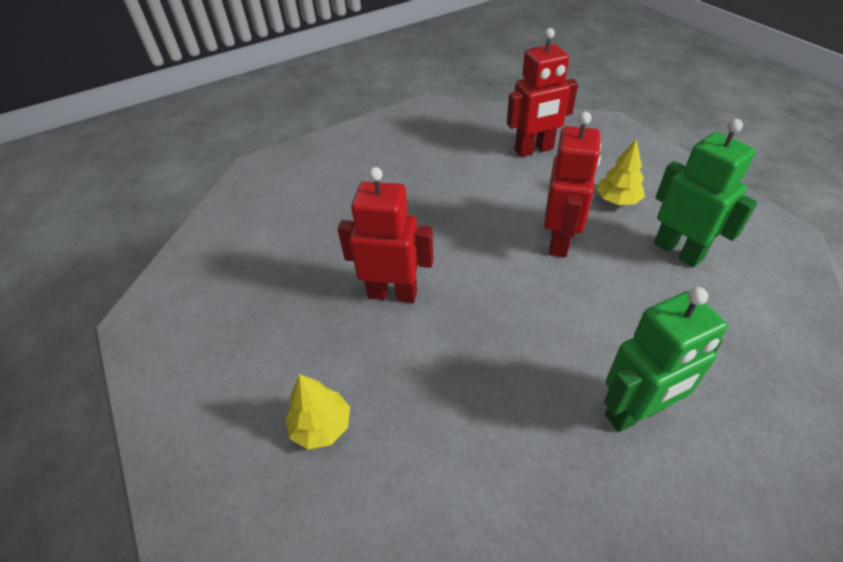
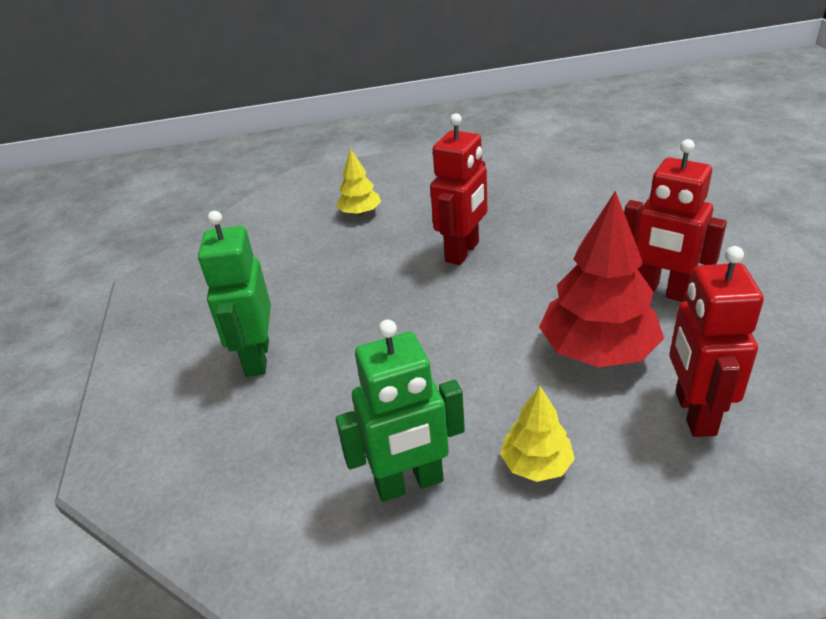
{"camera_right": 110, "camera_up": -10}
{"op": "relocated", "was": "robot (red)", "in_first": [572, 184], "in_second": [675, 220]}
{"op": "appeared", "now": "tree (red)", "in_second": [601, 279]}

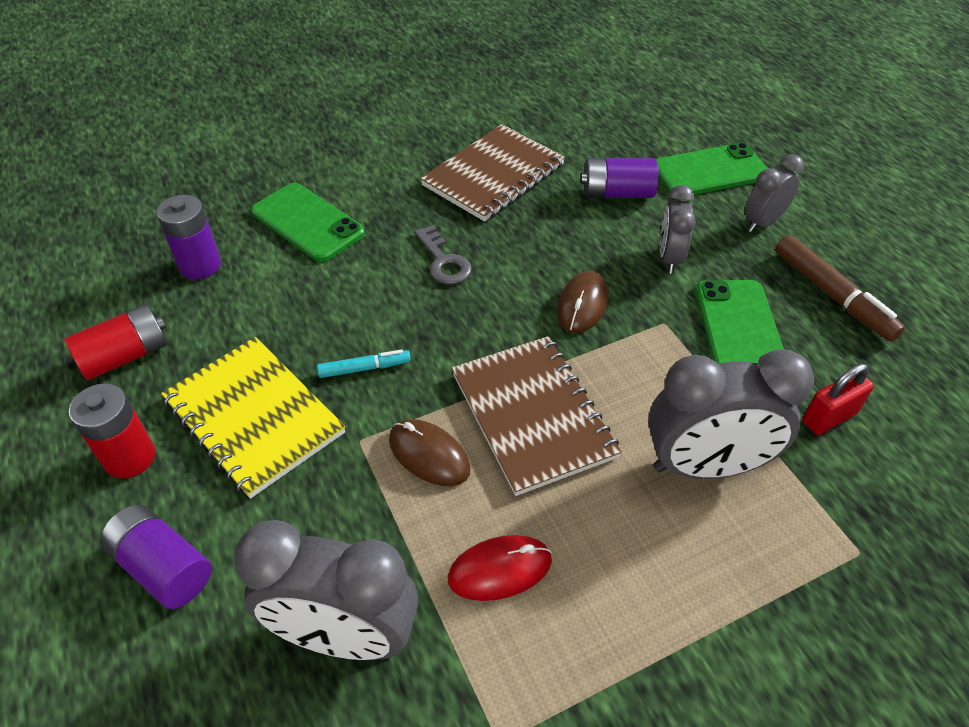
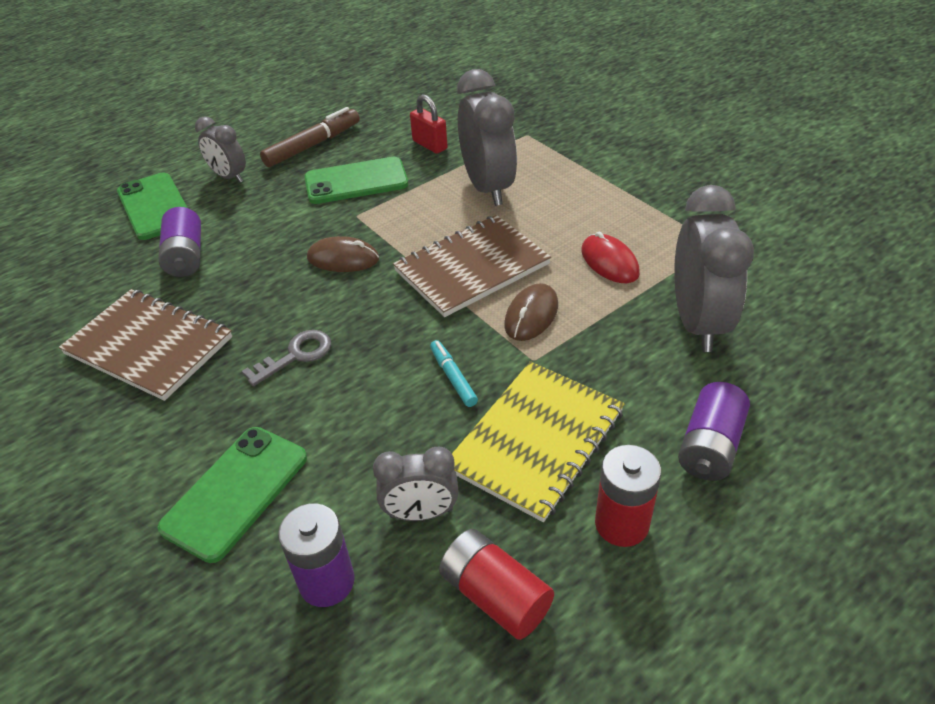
{"camera_right": -100, "camera_up": -5}
{"op": "relocated", "was": "clock (grey)", "in_first": [677, 229], "in_second": [416, 484]}

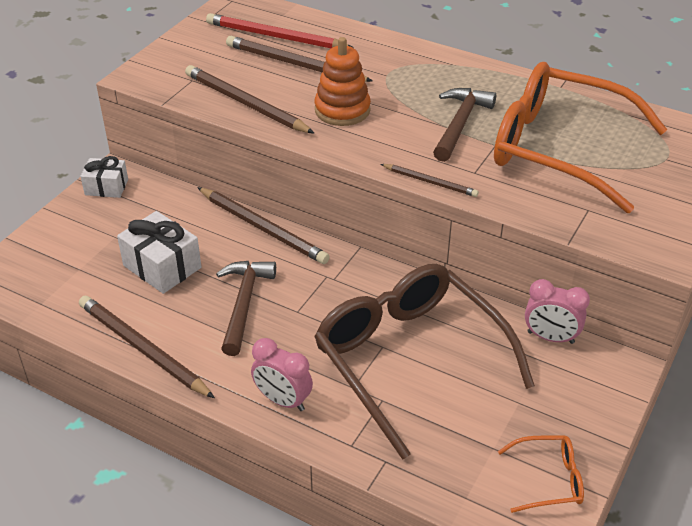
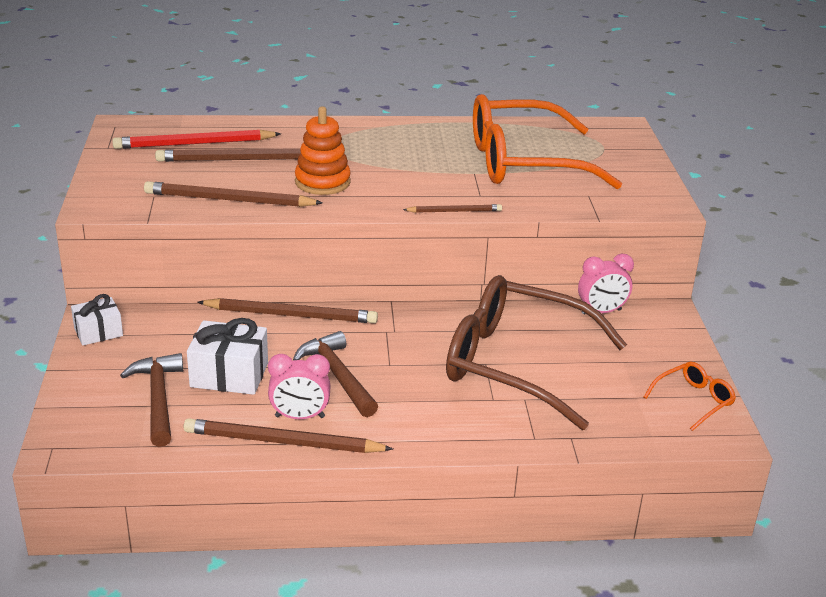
{"camera_right": -35, "camera_up": -10}
{"op": "relocated", "was": "clock (pink)", "in_first": [282, 374], "in_second": [299, 386]}
{"op": "relocated", "was": "hammer (brown)", "in_first": [464, 125], "in_second": [151, 400]}

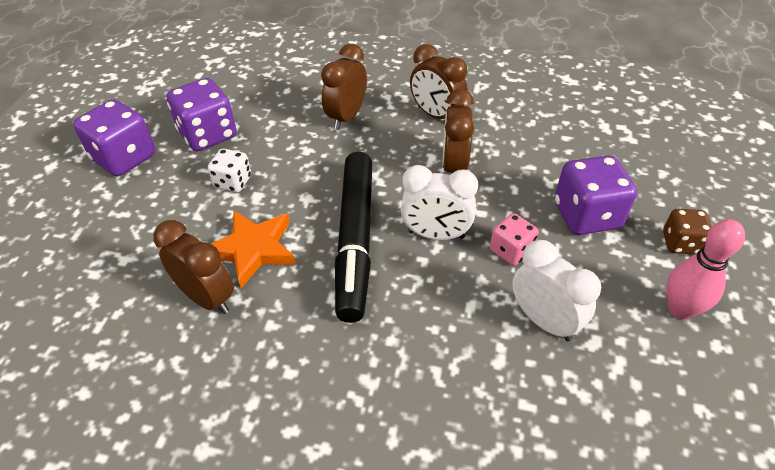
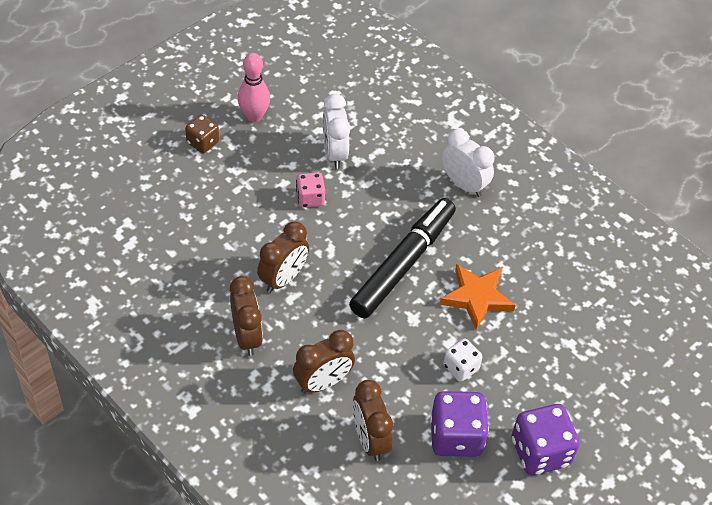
{"camera_right": -150, "camera_up": 5}
{"op": "relocated", "was": "clock (brown)", "in_first": [193, 267], "in_second": [373, 420]}
{"op": "relocated", "was": "clock (white)", "in_first": [439, 202], "in_second": [468, 163]}
{"op": "missing", "was": "dice (purple)", "in_first": [596, 195]}

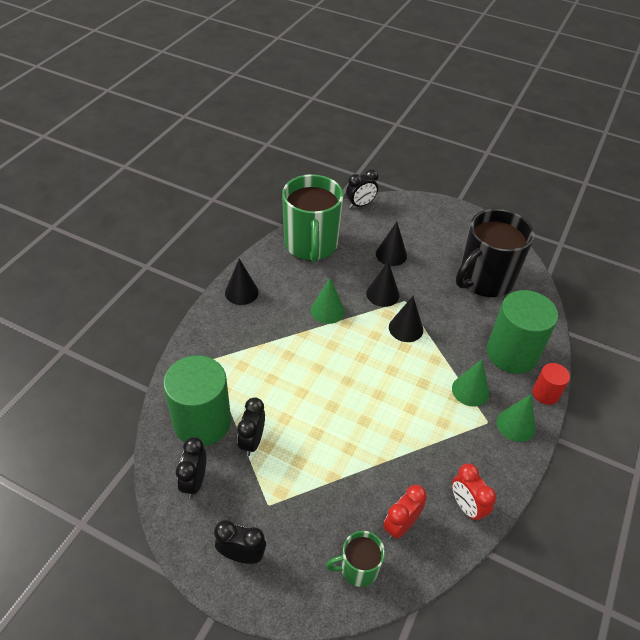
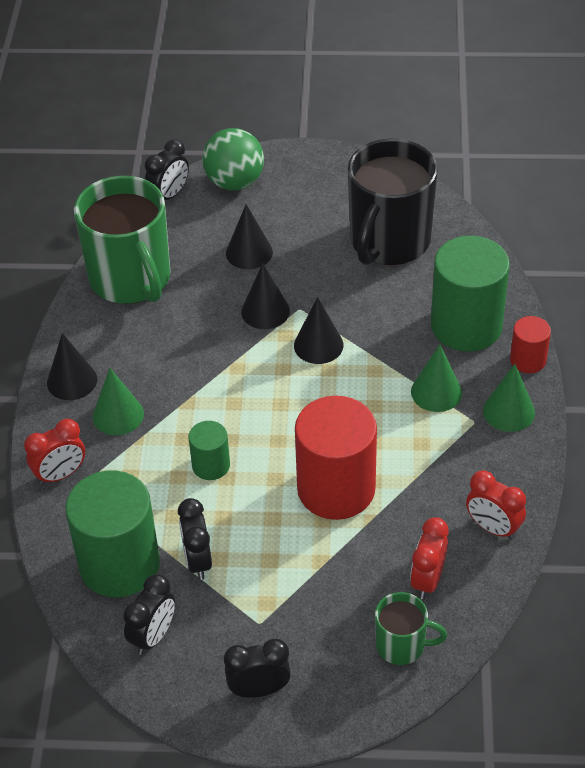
{"camera_right": -20, "camera_up": 0}
{"op": "spun", "was": "clock (black)", "in_first": [191, 468], "in_second": [149, 614], "clockwise": -135}
{"op": "relocated", "was": "cone (green)", "in_first": [328, 301], "in_second": [118, 401]}
{"op": "spun", "was": "mug (green)", "in_first": [355, 559], "in_second": [411, 628], "clockwise": -135}
{"op": "appeared", "now": "clock (red)", "in_second": [54, 452]}
{"op": "appeared", "now": "cylinder (green)", "in_second": [209, 450]}
{"op": "appeared", "now": "ball (green)", "in_second": [233, 159]}
{"op": "appeared", "now": "cylinder (red)", "in_second": [336, 458]}

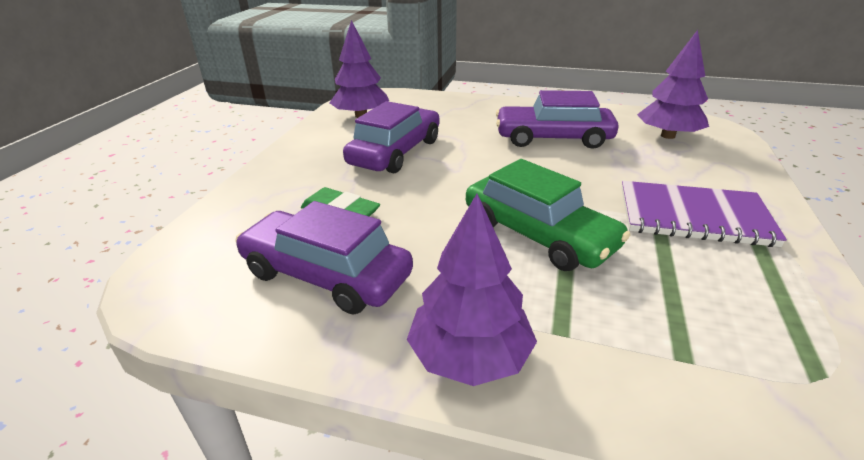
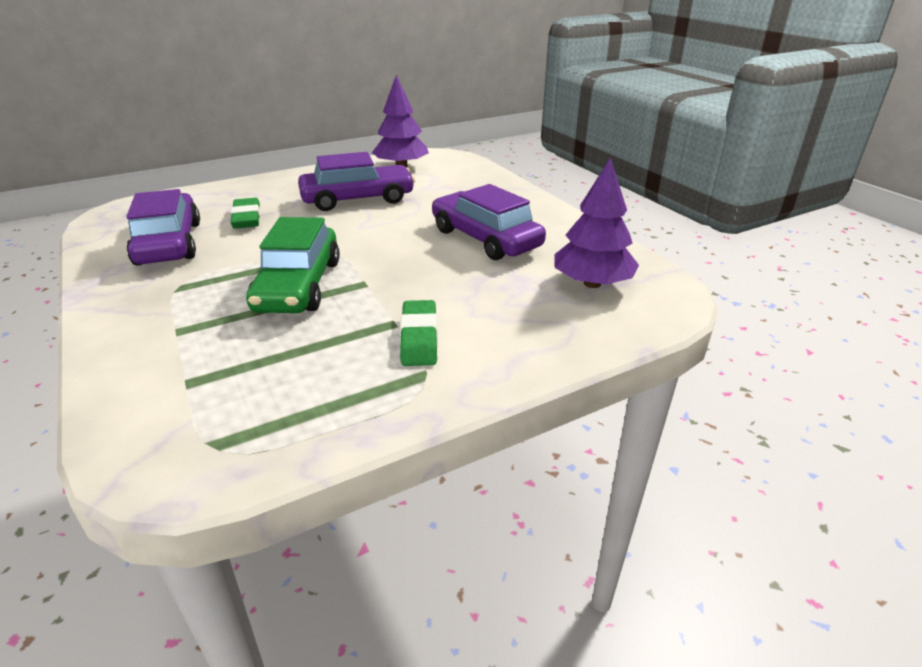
{"camera_right": 45, "camera_up": 0}
{"op": "missing", "was": "tree (purple)", "in_first": [472, 290]}
{"op": "exchanged", "was": "notebook (purple)", "now": "eraser (green)", "in_first": [704, 214], "in_second": [419, 333]}

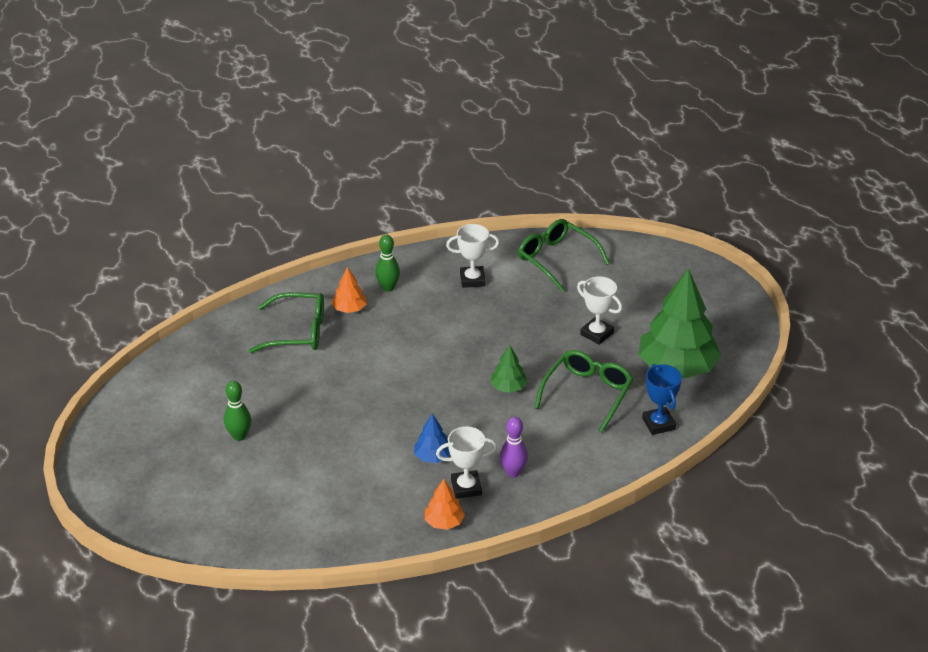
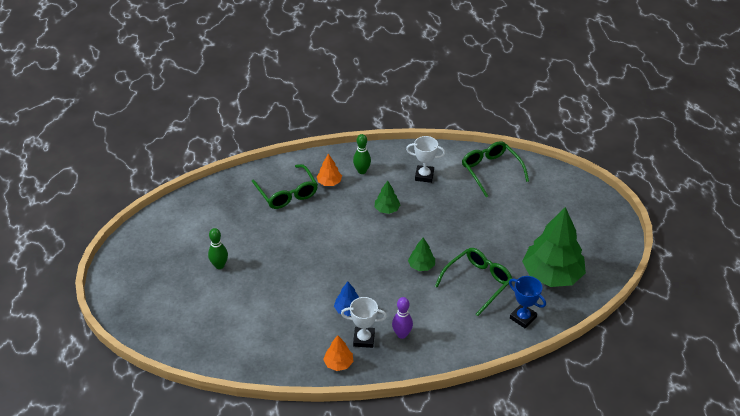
{"camera_right": 15, "camera_up": 5}
{"op": "spun", "was": "glasses (green)", "in_first": [286, 322], "in_second": [285, 186], "clockwise": 45}
{"op": "missing", "was": "trophy (white)", "in_first": [599, 310]}
{"op": "spun", "was": "trophy (blue)", "in_first": [662, 399], "in_second": [527, 302], "clockwise": -45}
{"op": "appeared", "now": "tree (green)", "in_second": [387, 197]}

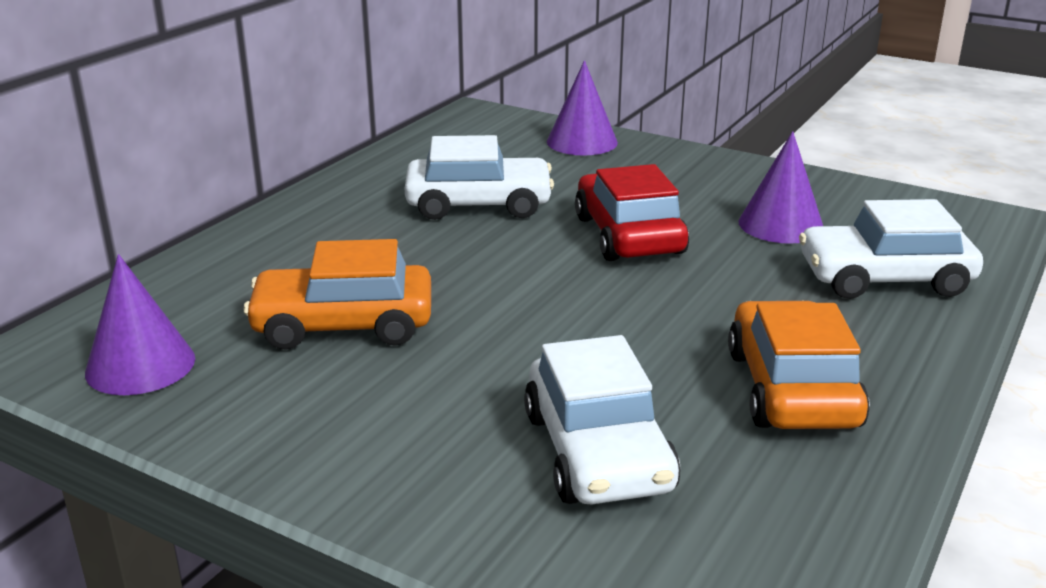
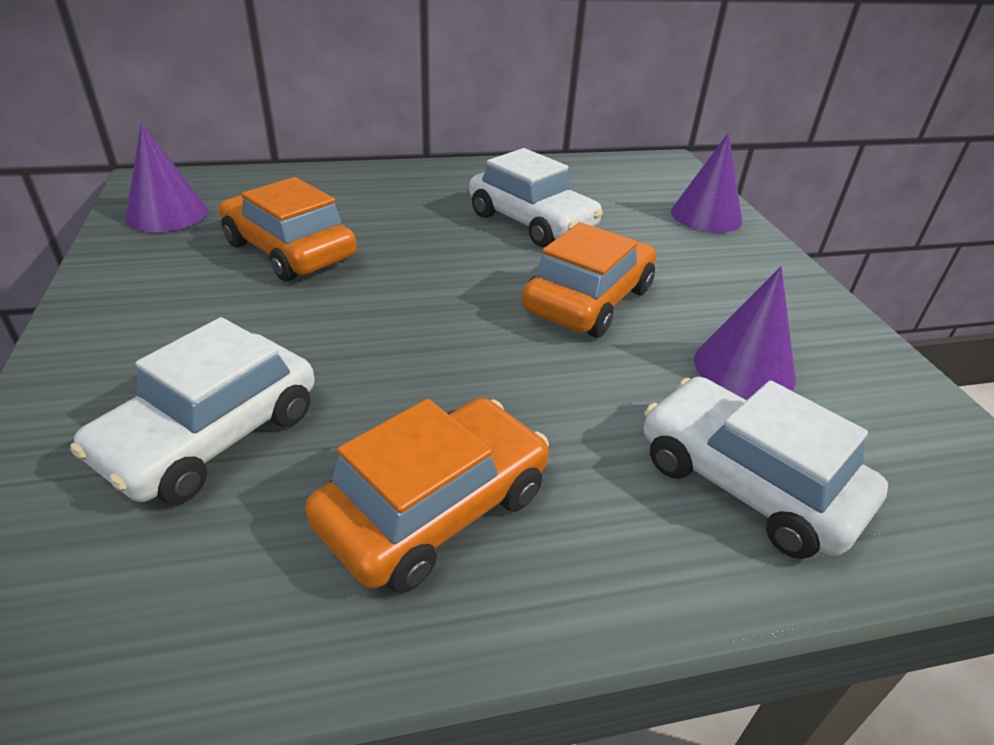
{"camera_right": 45, "camera_up": 10}
{"op": "colour", "was": "car (red)", "now": "car (orange)", "in_first": [632, 212], "in_second": [589, 280]}

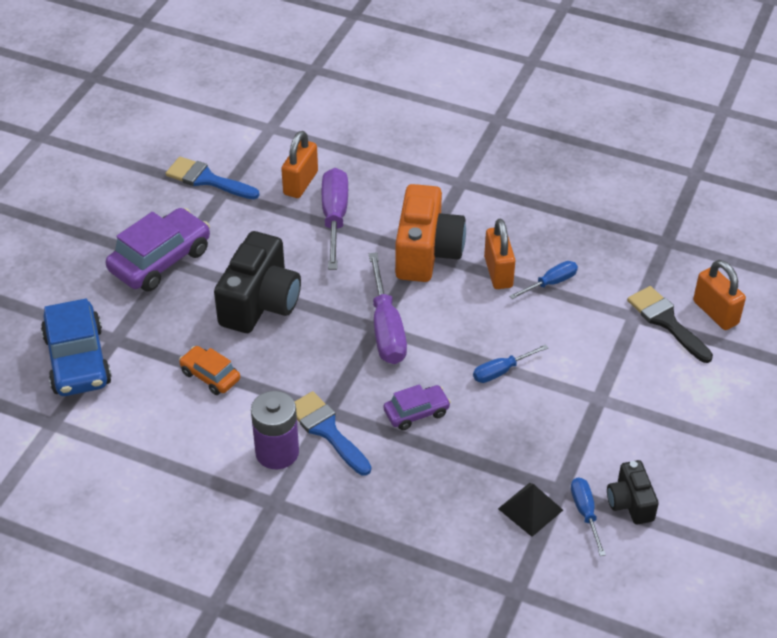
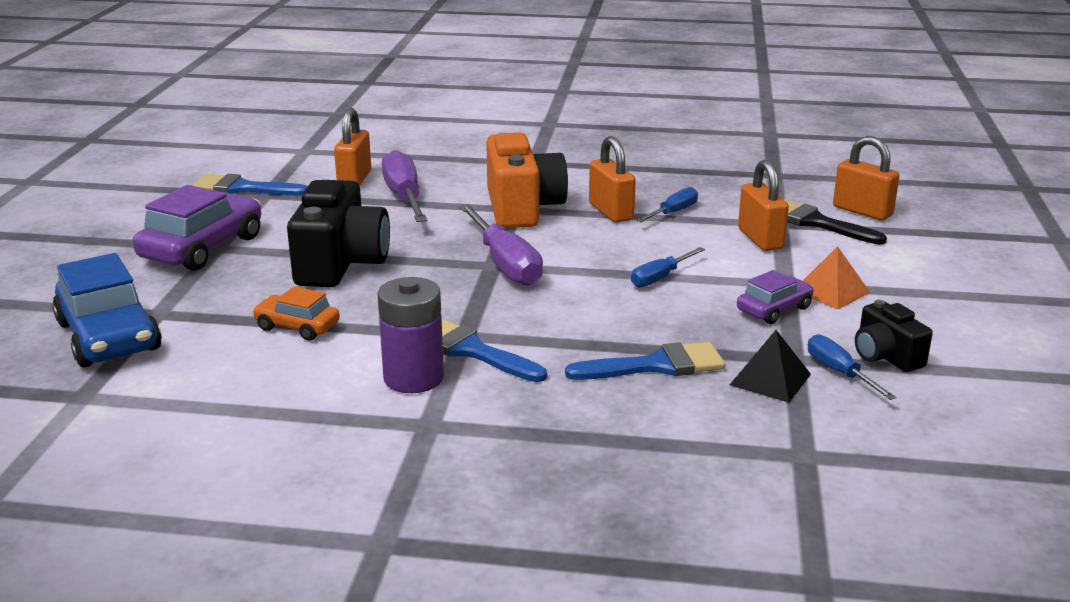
{"camera_right": -15, "camera_up": -20}
{"op": "relocated", "was": "car (purple)", "in_first": [417, 407], "in_second": [775, 297]}
{"op": "appeared", "now": "brush (blue)", "in_second": [645, 361]}
{"op": "appeared", "now": "padlock (orange)", "in_second": [763, 205]}
{"op": "appeared", "now": "pyramid (orange)", "in_second": [836, 277]}

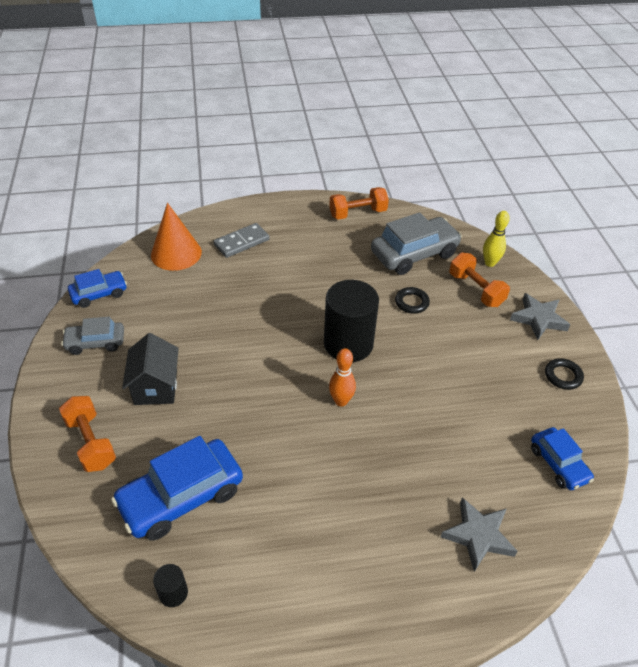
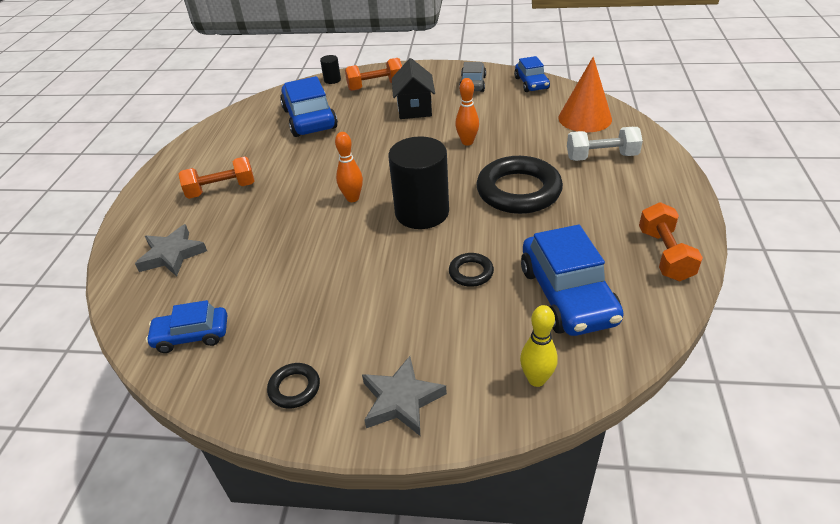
{"camera_right": 110, "camera_up": -5}
{"op": "spun", "was": "house (black)", "in_first": [150, 369], "in_second": [413, 88], "clockwise": 75}
{"op": "relocated", "was": "cylinder (black)", "in_first": [170, 585], "in_second": [330, 69]}
{"op": "exchanged", "was": "domino (grey)", "now": "dumbbell (white)", "in_first": [242, 240], "in_second": [605, 144]}
{"op": "colour", "was": "car (grey)", "now": "car (blue)", "in_first": [416, 243], "in_second": [572, 280]}
{"op": "relocated", "was": "dumbbell (orange)", "in_first": [479, 279], "in_second": [216, 178]}
{"op": "appeared", "now": "bowling pin (orange)", "in_second": [467, 112]}
{"op": "appeared", "now": "ring (black)", "in_second": [519, 185]}

